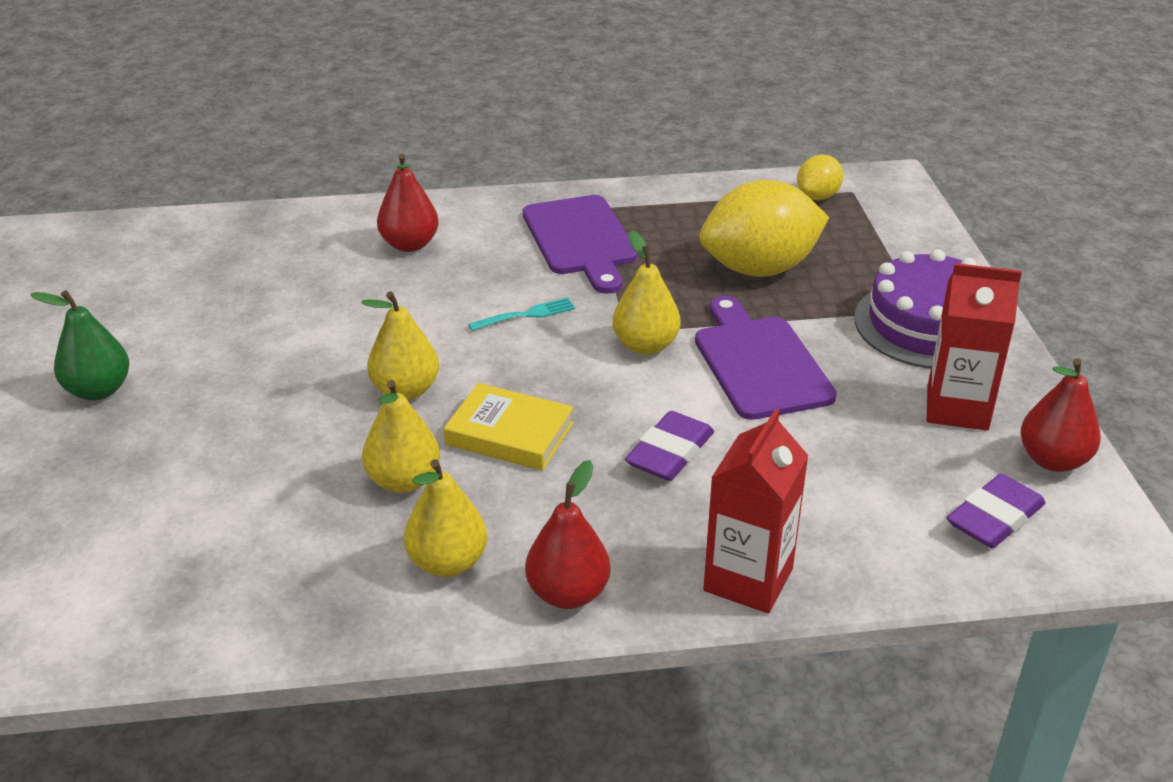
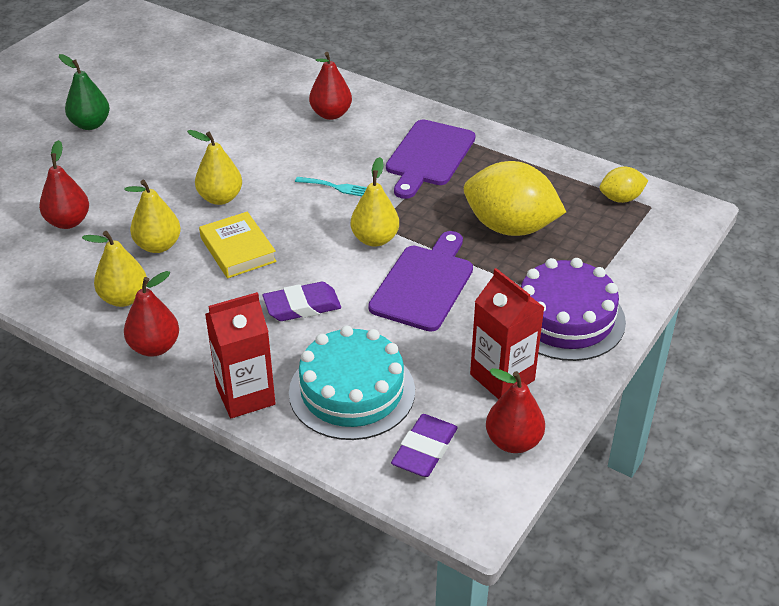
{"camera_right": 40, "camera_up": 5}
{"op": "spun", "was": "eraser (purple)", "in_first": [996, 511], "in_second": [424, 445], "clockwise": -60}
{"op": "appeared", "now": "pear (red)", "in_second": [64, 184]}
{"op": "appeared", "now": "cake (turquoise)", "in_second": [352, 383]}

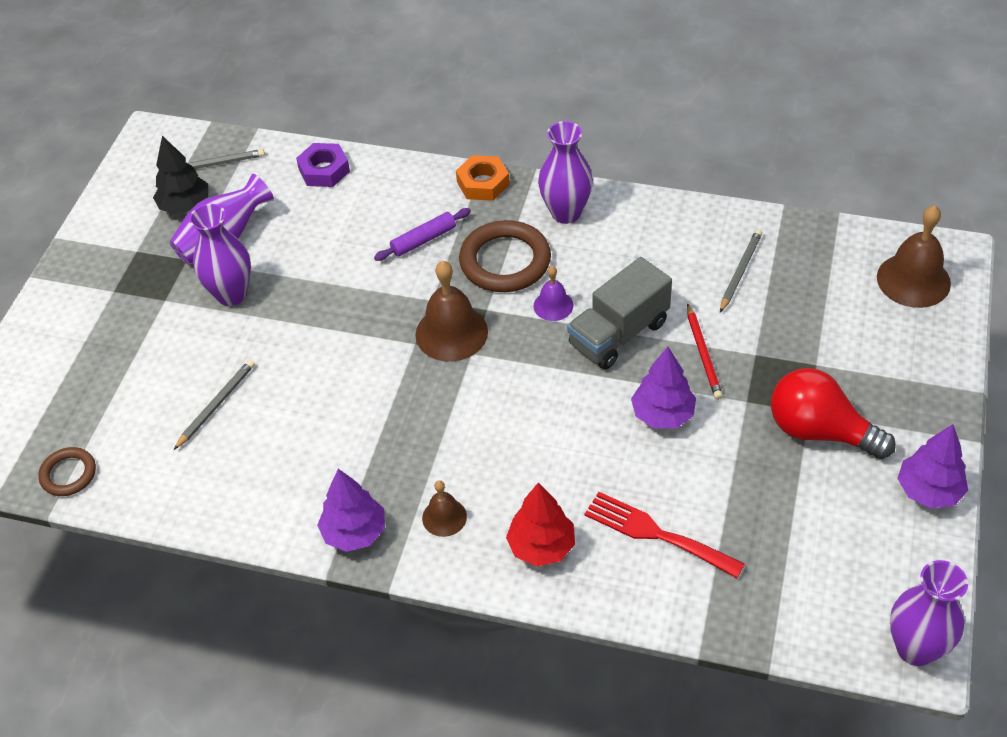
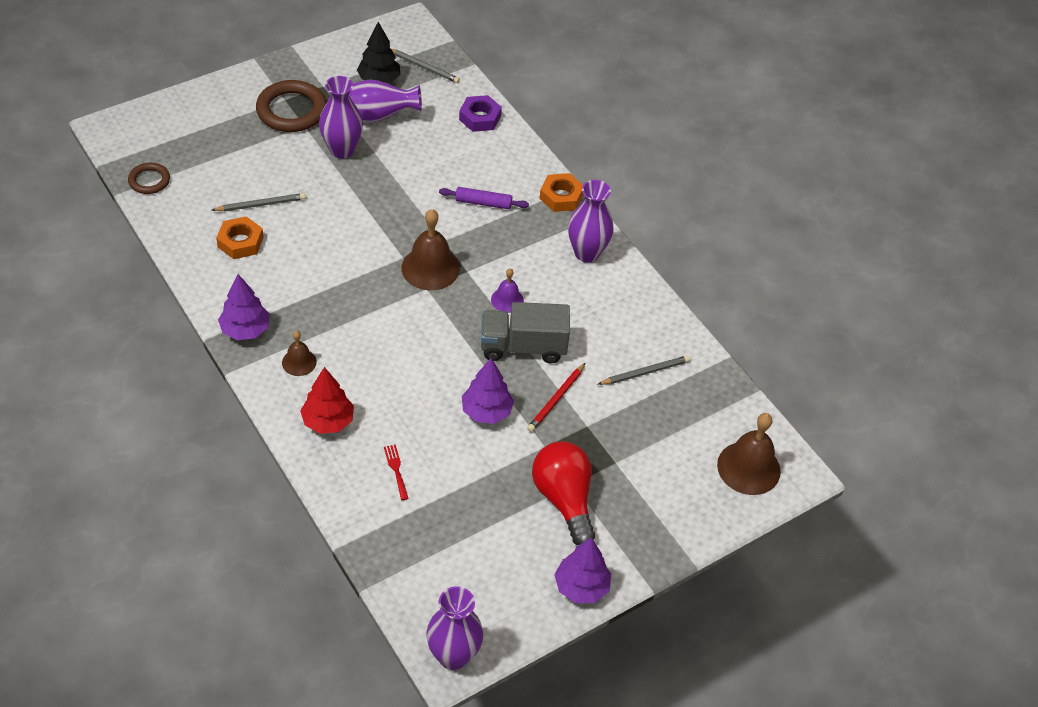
{"camera_right": 35, "camera_up": 0}
{"op": "relocated", "was": "ring (brown)", "in_first": [505, 256], "in_second": [291, 106]}
{"op": "size", "was": "fork (red)", "in_first": [664, 535], "in_second": [396, 472], "ratio": 0.51}
{"op": "appeared", "now": "nut (orange)", "in_second": [240, 237]}

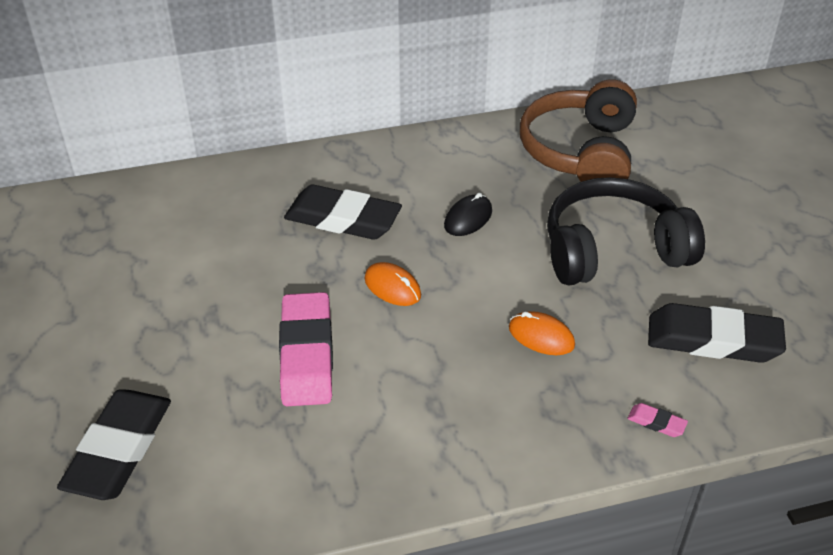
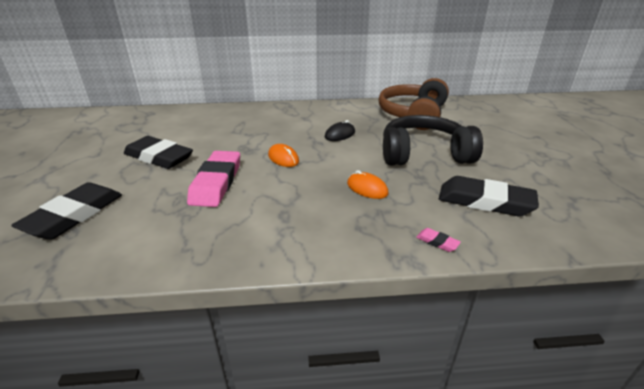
{"camera_right": 10, "camera_up": -10}
{"op": "relocated", "was": "eraser (black)", "in_first": [343, 212], "in_second": [158, 152]}

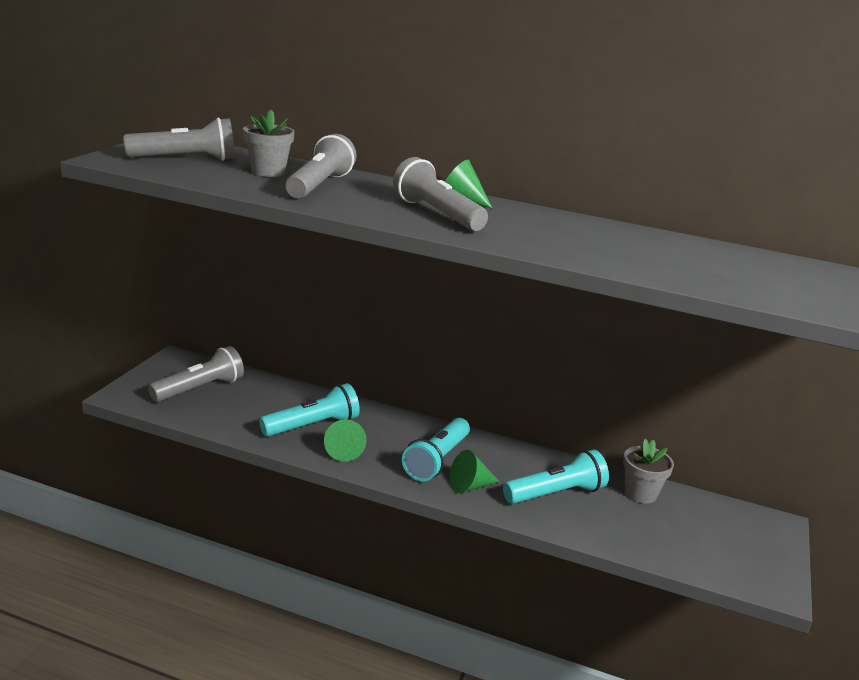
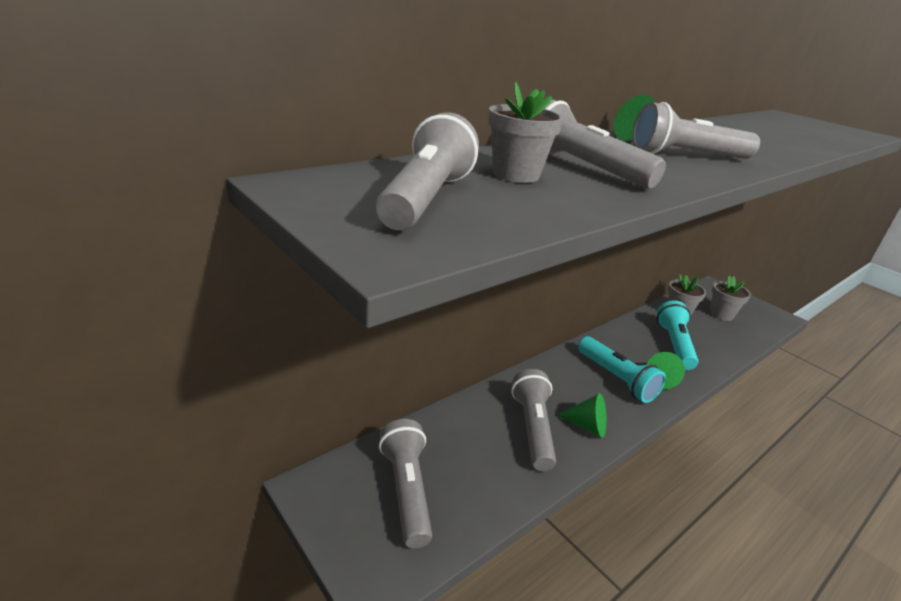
{"camera_right": -60, "camera_up": 5}
{"op": "colour", "was": "flashlight (turquoise)", "now": "flashlight (grey)", "in_first": [309, 410], "in_second": [533, 420]}
{"op": "appeared", "now": "flower pot (grey)", "in_second": [730, 298]}

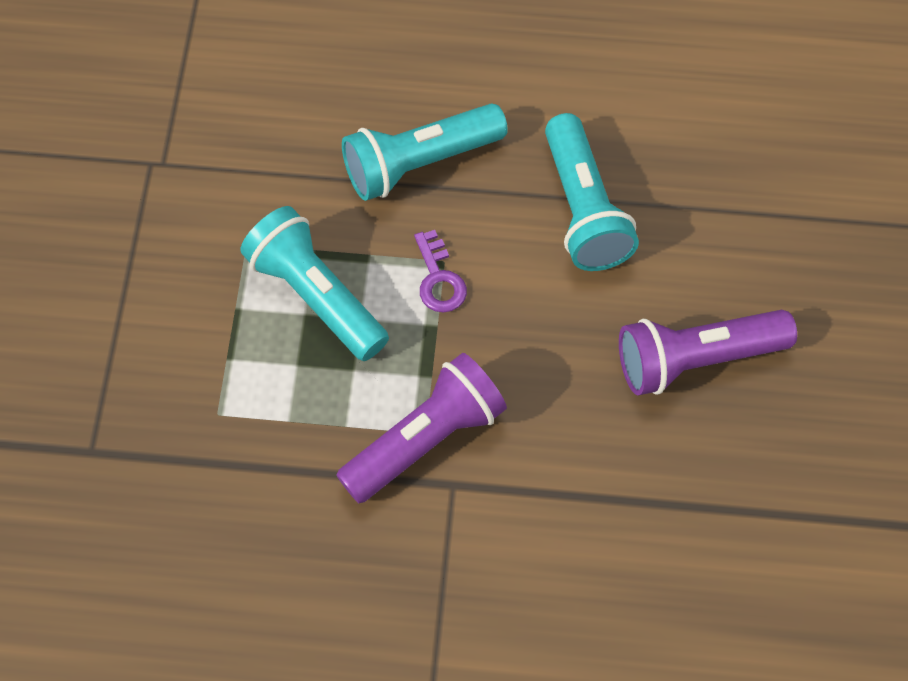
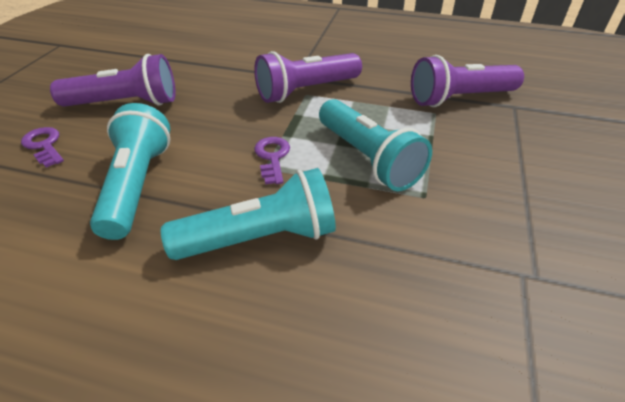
{"camera_right": -170, "camera_up": -20}
{"op": "appeared", "now": "key (purple)", "in_second": [42, 147]}
{"op": "appeared", "now": "flashlight (purple)", "in_second": [467, 81]}

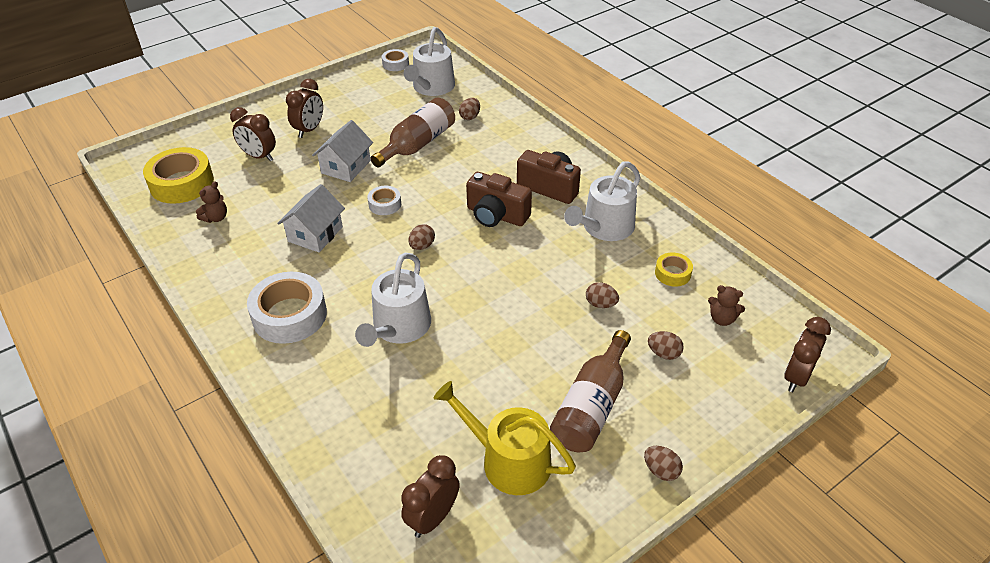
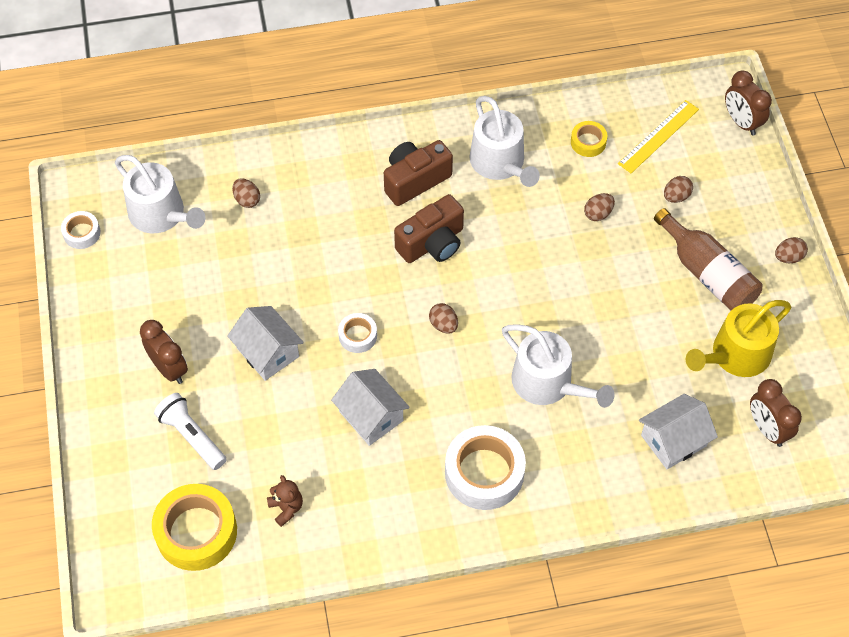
{"camera_right": -65, "camera_up": 15}
{"op": "exchanged", "was": "clock (brown)", "now": "flashlight (white)", "in_first": [253, 134], "in_second": [190, 431]}
{"op": "missing", "was": "bottle (brown)", "in_first": [413, 132]}
{"op": "exchanged", "was": "teddy bear (brown)", "now": "ruler (yellow)", "in_first": [726, 305], "in_second": [658, 136]}
{"op": "appeared", "now": "house (white)", "in_second": [678, 431]}

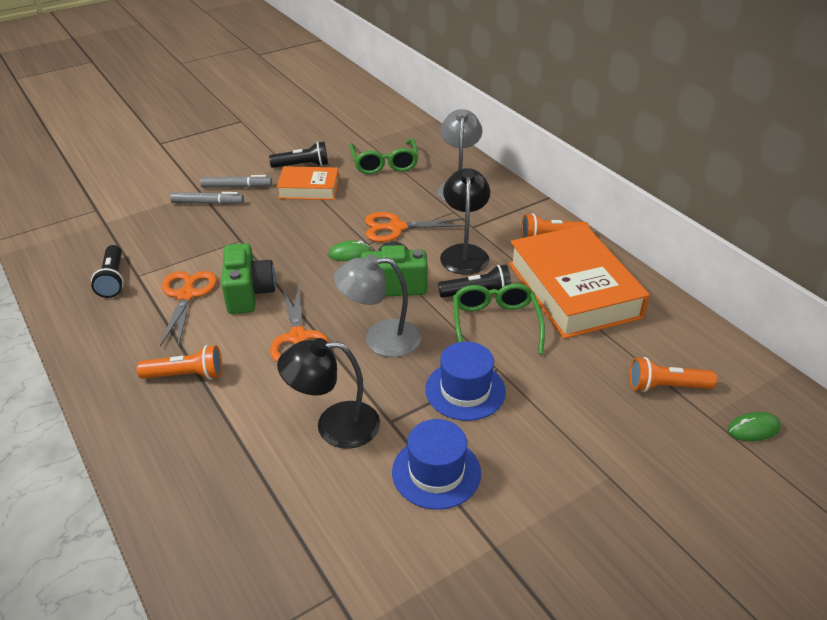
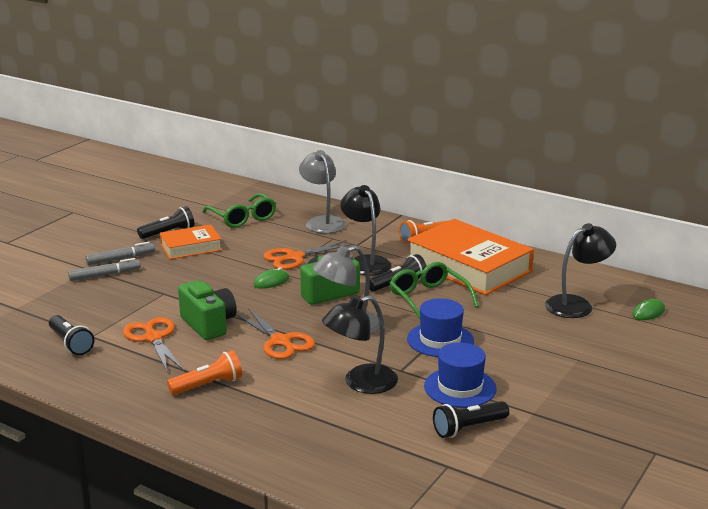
{"camera_right": -25, "camera_up": -15}
{"op": "exchanged", "was": "flashlight (orange)", "now": "lamp (black)", "in_first": [673, 374], "in_second": [580, 270]}
{"op": "appeared", "now": "flashlight (black)", "in_second": [471, 419]}

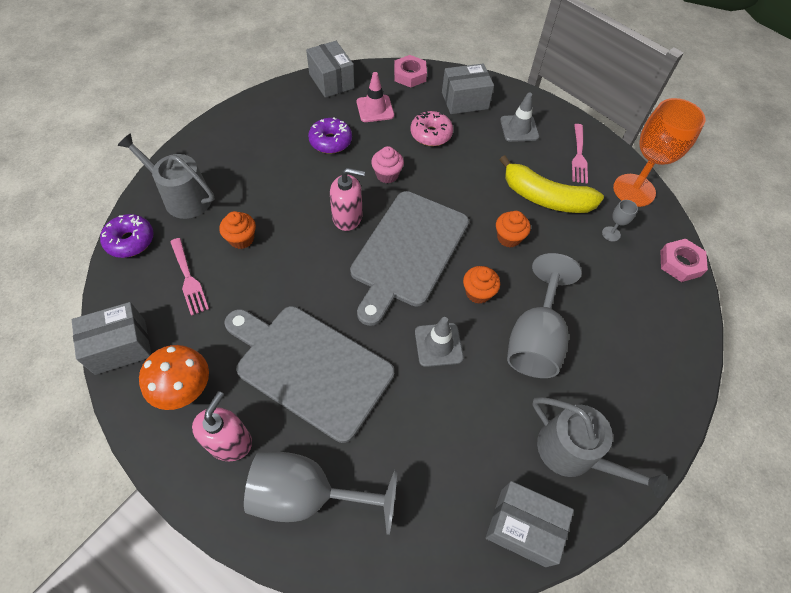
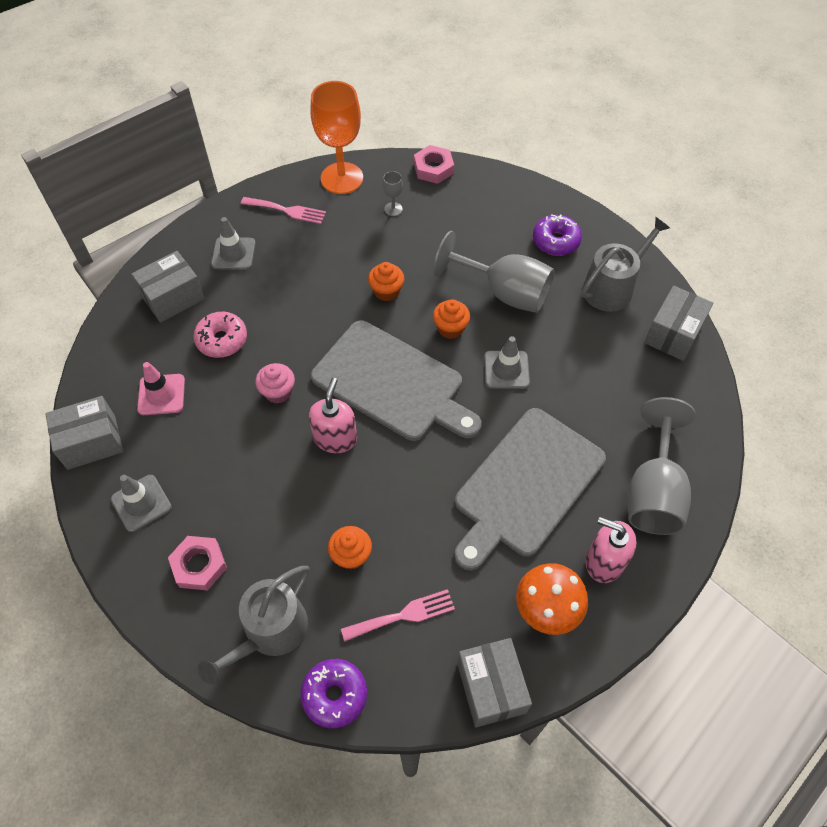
{"camera_right": -80, "camera_up": 0}
{"op": "relocated", "was": "donut (purple)", "in_first": [330, 135], "in_second": [557, 235]}
{"op": "relocated", "was": "nut (pink)", "in_first": [410, 71], "in_second": [197, 563]}
{"op": "spun", "was": "box (grey)", "in_first": [468, 88], "in_second": [168, 287], "clockwise": 60}
{"op": "missing", "was": "banana (yellow)", "in_first": [551, 184]}
{"op": "appeared", "now": "traffic cone (grey)", "in_second": [141, 503]}

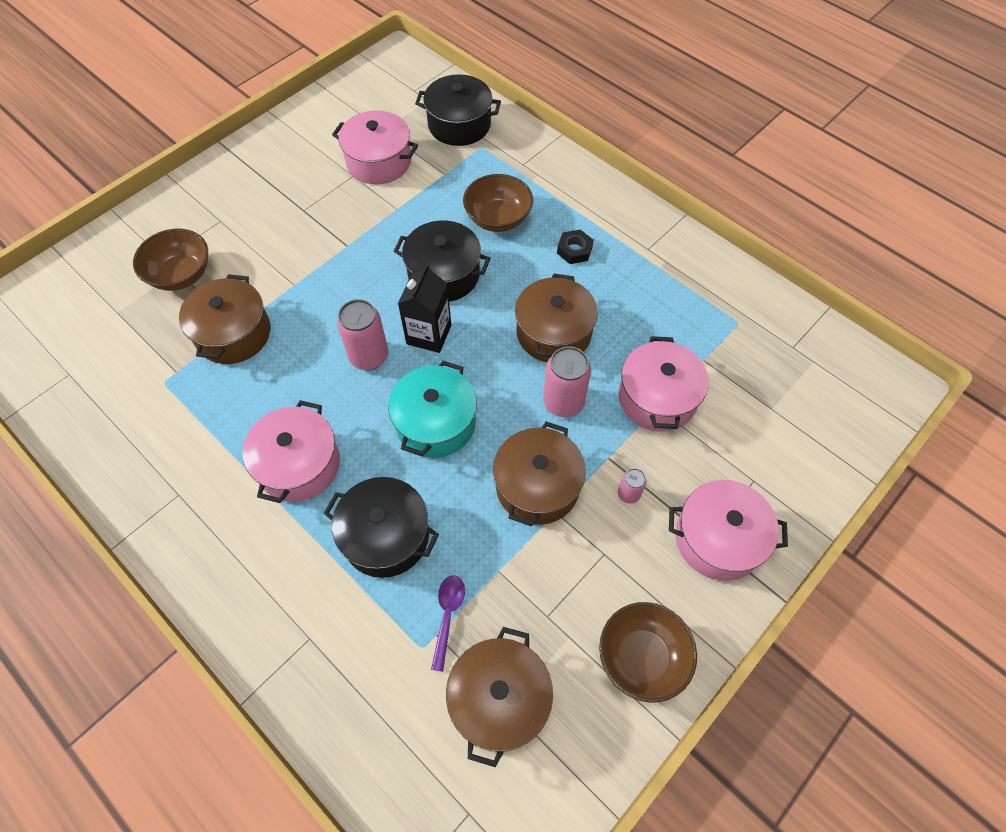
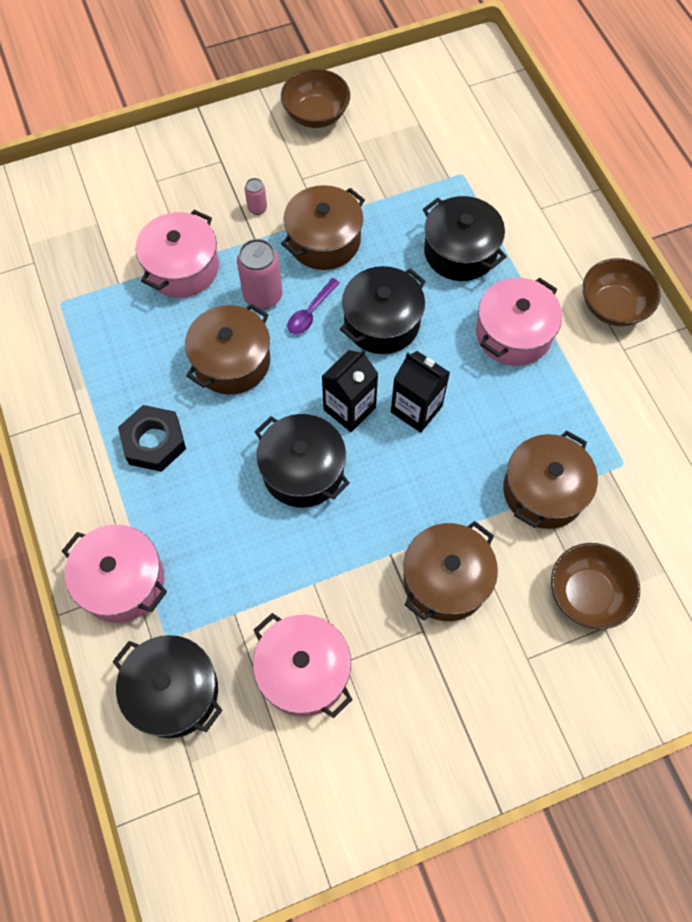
{"camera_right": -155, "camera_up": 5}
{"op": "exchanged", "was": "can (pink)", "now": "carton (black)", "in_first": [362, 334], "in_second": [420, 392]}
{"op": "colour", "was": "pot (turquoise)", "now": "pot (black)", "in_first": [432, 409], "in_second": [383, 310]}
{"op": "relocated", "was": "spoon (purple)", "in_first": [448, 623], "in_second": [314, 306]}
{"op": "relocated", "was": "pot (brown)", "in_first": [499, 697], "in_second": [450, 571]}
{"op": "relocated", "was": "bowl (brown)", "in_first": [498, 203], "in_second": [622, 292]}
{"op": "size", "was": "nut (black)", "in_first": [575, 246], "in_second": [152, 438], "ratio": 1.58}
{"op": "relocated", "was": "pot (pink)", "in_first": [728, 530], "in_second": [114, 573]}

